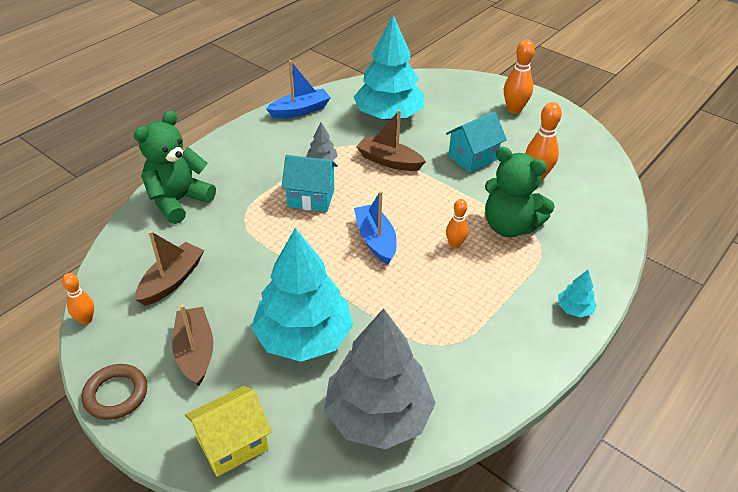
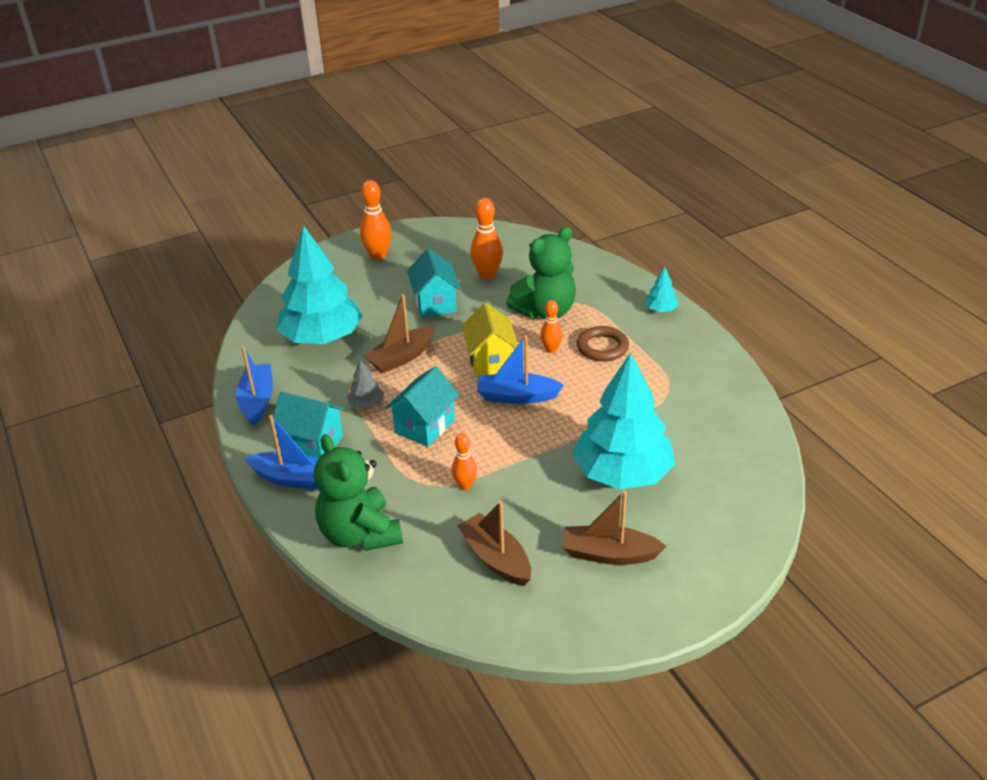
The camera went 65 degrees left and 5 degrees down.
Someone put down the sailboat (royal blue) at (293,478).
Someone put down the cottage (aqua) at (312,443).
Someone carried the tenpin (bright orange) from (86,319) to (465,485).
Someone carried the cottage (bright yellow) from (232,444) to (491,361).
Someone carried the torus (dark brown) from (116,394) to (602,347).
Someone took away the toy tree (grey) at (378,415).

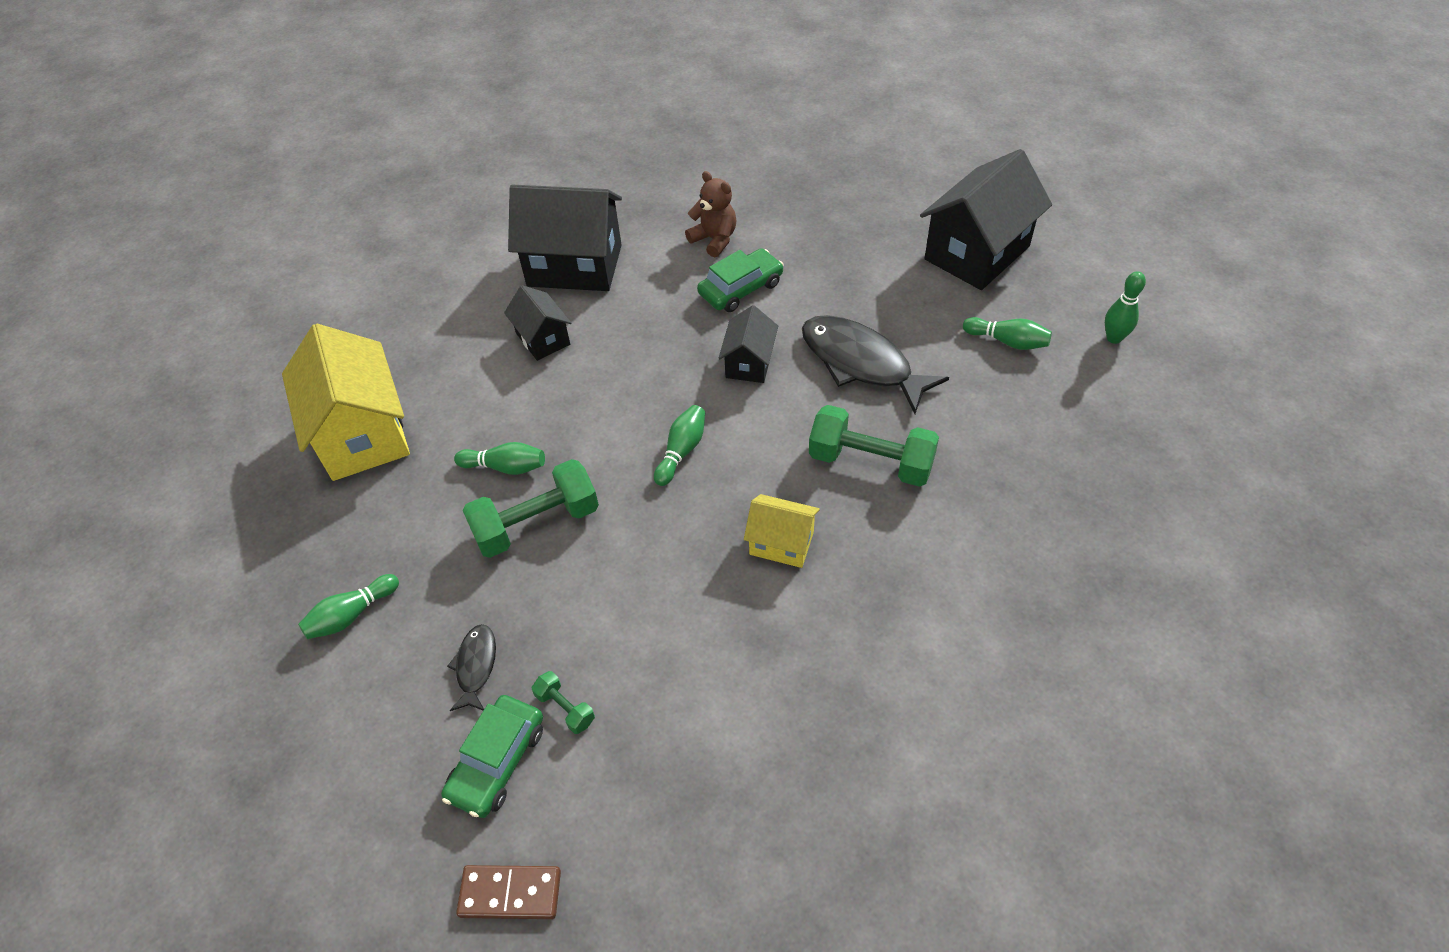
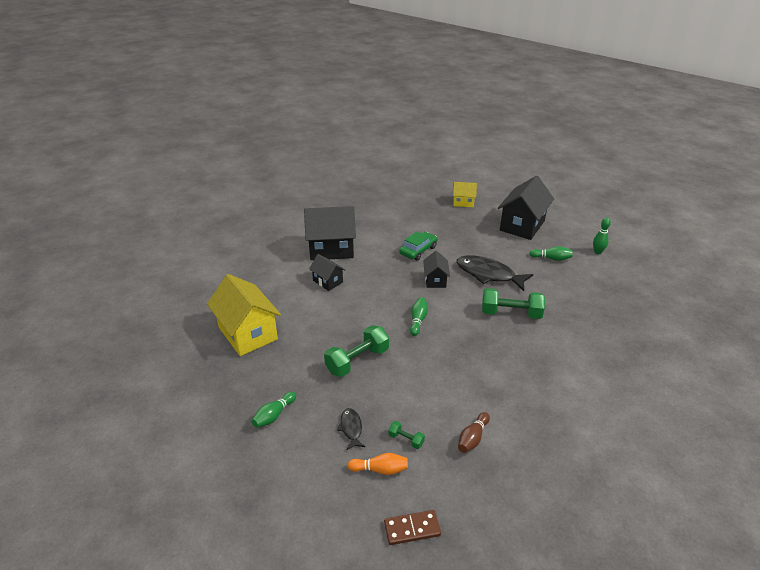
The camera went 15 degrees left and 15 degrees down.
Someone swapped the automobile (green) at (497,761) for the tenpin (bright orange) at (380,469).
Someone carried the cottage (bright yellow) from (781,543) to (463,202).
Someone put down the tenpin (dark brown) at (472,438).
Someone took away the tenpin (green) at (505,467).
Someone took away the teddy (dark brown) at (714,239).

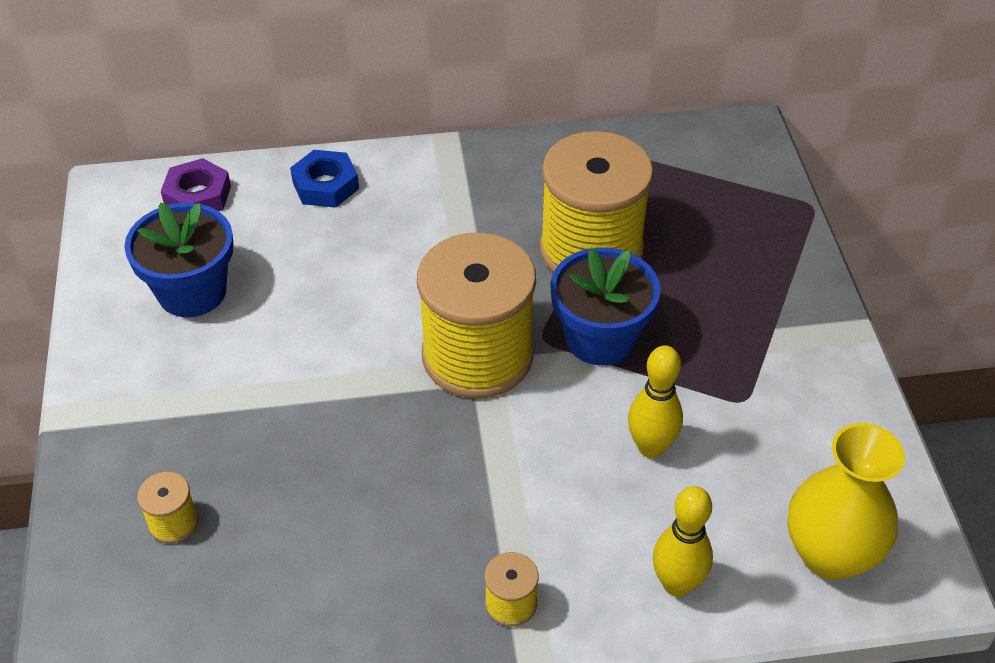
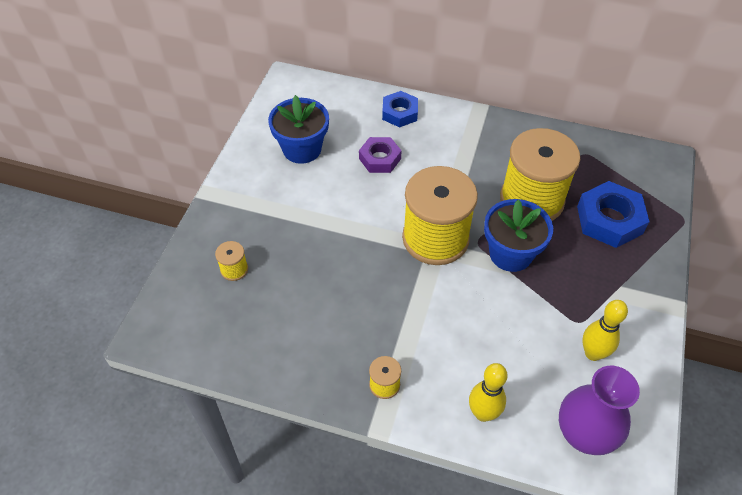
The camera went 25 degrees right and 5 degrees up.
Someone carried the nut (violet) from (198,196) to (380,158).
Someone repainted the tall vase (bright yellow) at (829,554), which became the tall vase (violet) at (584,434).
Someone put down the nut (royal blue) at (609,220).
Someone carried the tenpin (bright yellow) from (651,447) to (593,353).

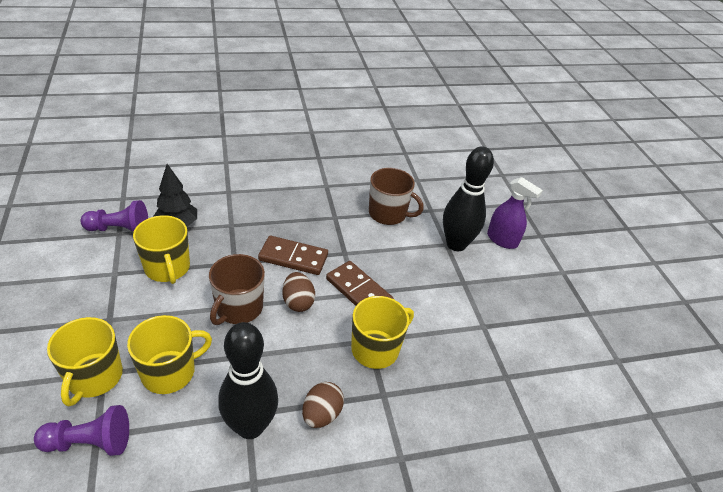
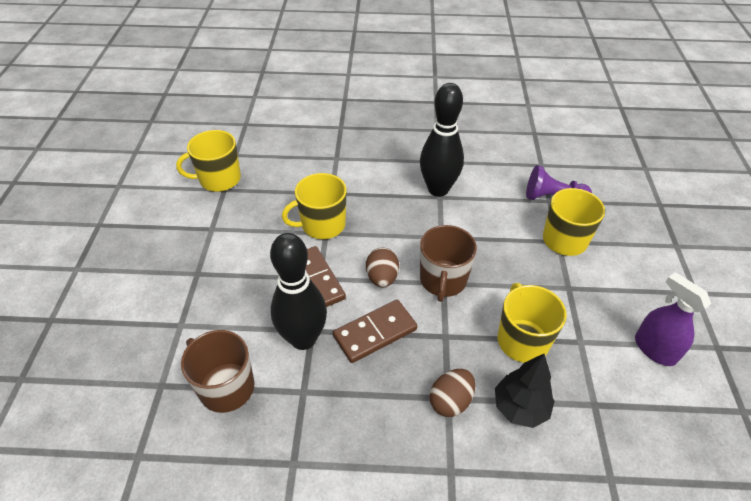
The camera went 160 degrees left and 5 degrees up.
Someone carried the tea mug (bright yellow) from (170,372) to (219,179).
Someone carried the tenpin (black) from (456,244) to (303,339).
Someone rotated the domino piece (dark brown) at (293,257) by 60 degrees counterclockwise.
Someone rotated the tea mug (dark brown) at (238,308) by 150 degrees clockwise.
Someone carried the egg (dark brown) from (321,414) to (450,401).
Someone carried the spray cleaner (violet) from (502,240) to (654,349).
Someone took away the game pawn (violet) at (119,229).

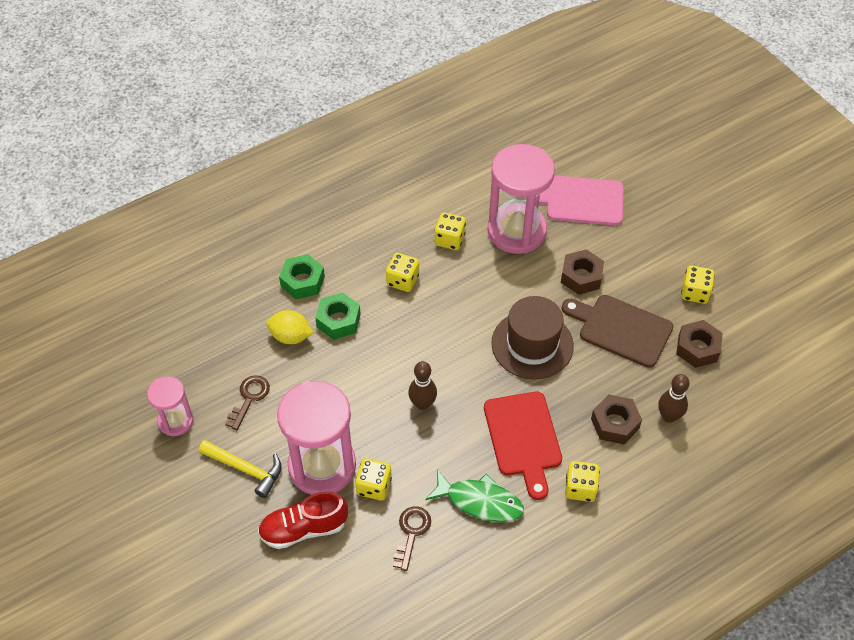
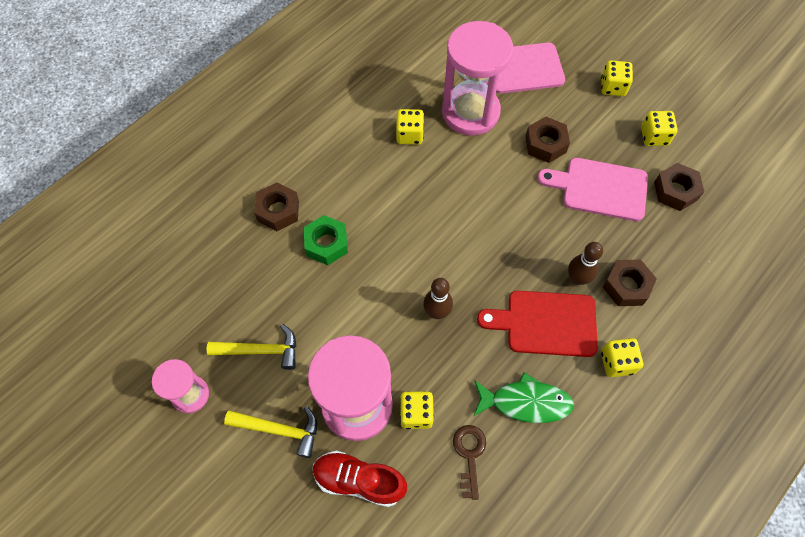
The camera went 15 degrees left and 10 degrees up.
Someone swapped the latchkey (dark brown) at (249,398) for the claw hammer (bright yellow) at (260,350).
Someone repainted the nut (green) at (302,281), which became the nut (dark brown) at (278,211).
Someone rotated the shoe (crimson) at (303,529) by 45 degrees clockwise.
Someone rotated the chopping board (crimson) at (523,438) by 120 degrees clockwise.
Someone repainted the chopping board (dark brown) at (621,329), which became the chopping board (rose-pink) at (600,189).
Someone carried the tenpin (dark brown) from (669,416) to (577,278).
Someone carried the die (bright yellow) from (402,280) to (613,87).
Someone took away the lemon (bright yellow) at (291,336).
Someone took away the top hat (dark brown) at (532,344).

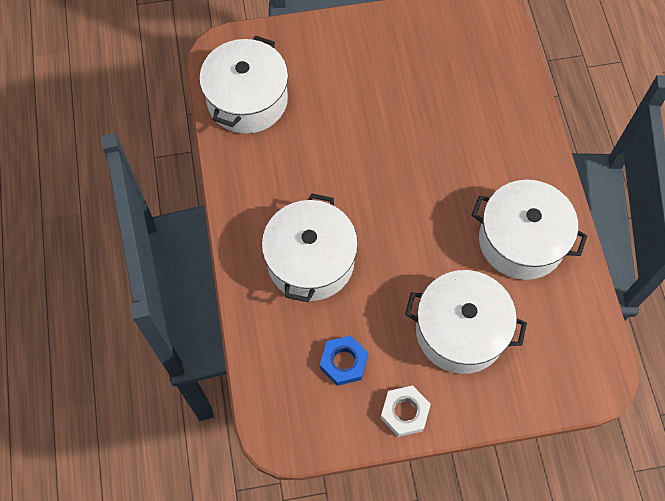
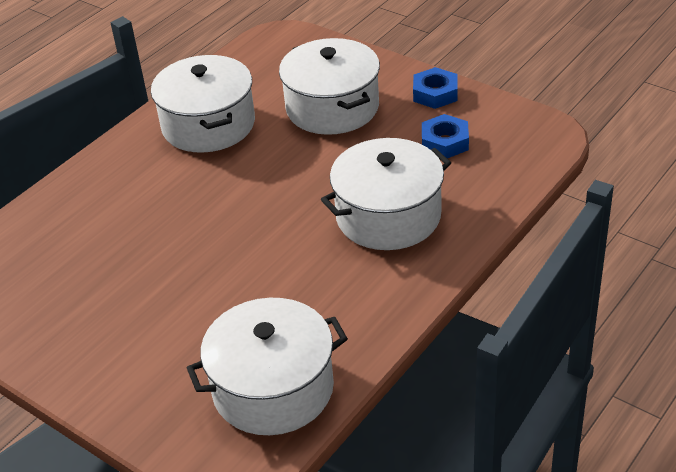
The camera went 130 degrees left and 25 degrees down.
Someone repainted the nut (pure white) at (404,412), which became the nut (royal blue) at (435,93).

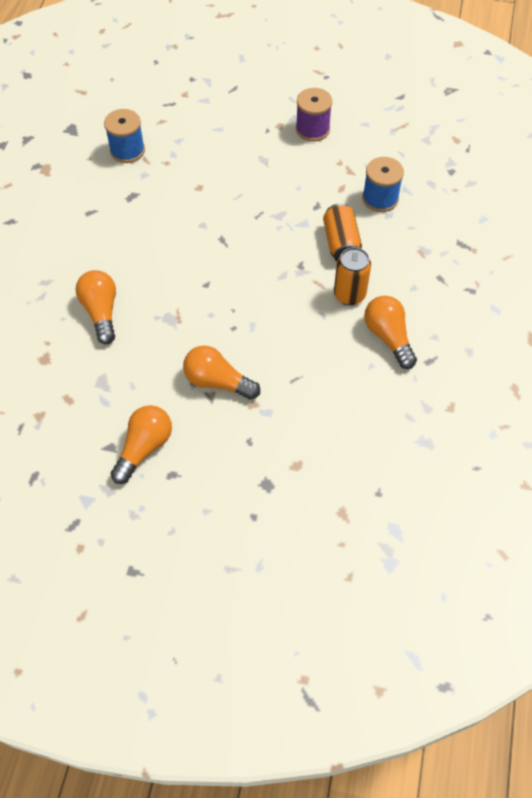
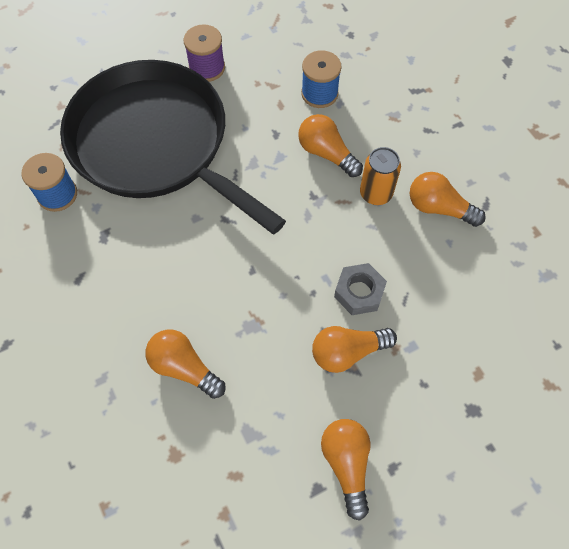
The camera went 40 degrees left and 5 degrees up.
Someone put down the pan (black) at (155,144).
Someone swapped the can (bright orange) at (341,243) for the bulb (bright orange) at (326,153).
Someone put down the nut (grey) at (359,292).

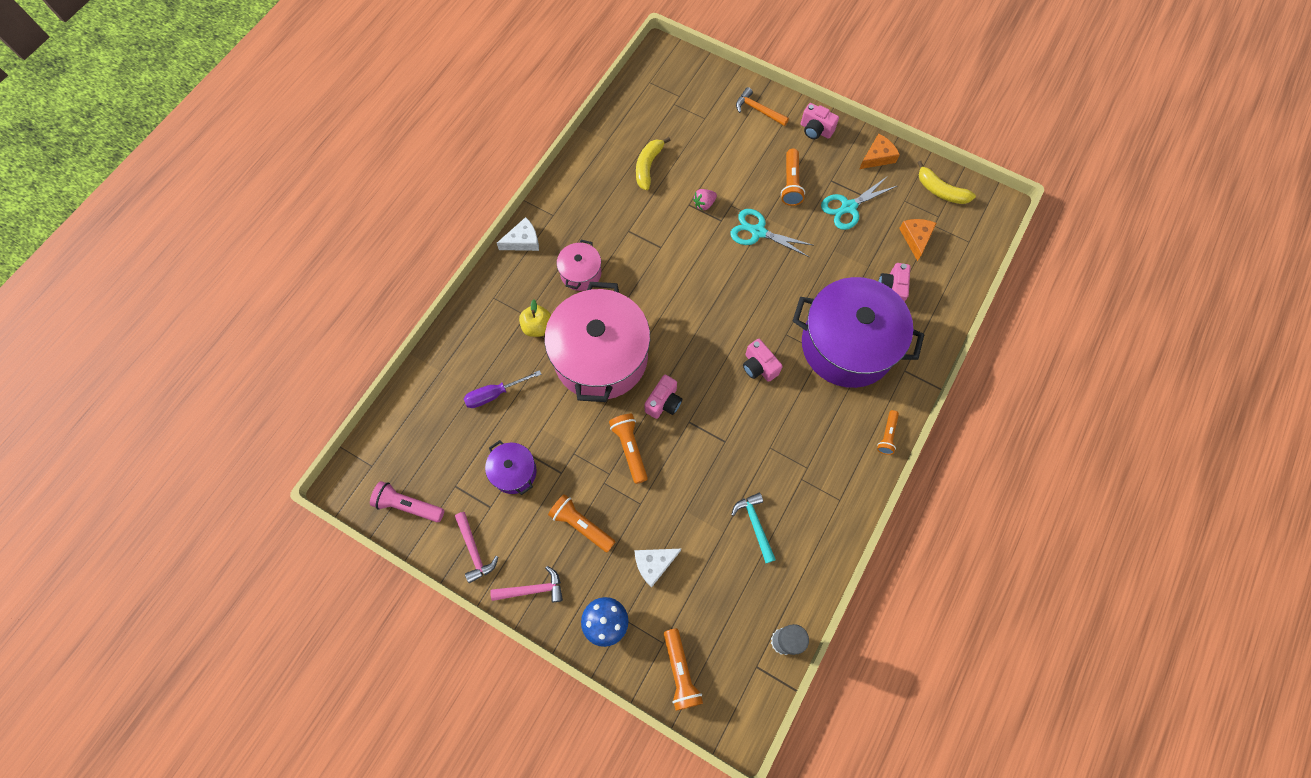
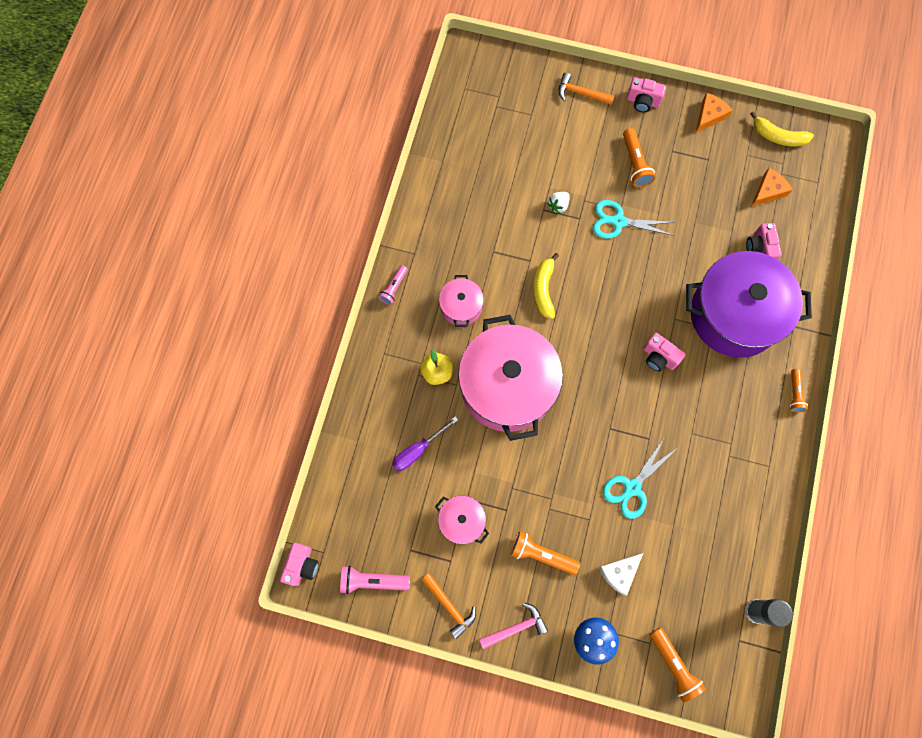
The camera went 15 degrees left and 5 degrees up.
Someone carried the photo camera (rose-pink) from (664,402) to (302,566).
Someone swapped the cheese (pure white) at (523,241) for the flashlight (rose-pink) at (394,288).
Someone repainted the claw hammer (rose-pink) at (474,550), which became the claw hammer (bright orange) at (449,606).
Someone repainted the stockpot (violet) at (514,472), which became the stockpot (rose-pink) at (462,521).
Someone carried the banana fruit (bright yellow) from (648,166) to (543,289).
Someone repainted the toy strawberry (rose-pink) at (704,204), which became the toy strawberry (pure white) at (558,205).
Someone carried the pair of scissors (aqua) from (848,207) to (632,487).
Someone rotated the cheese (bright orange) at (916,238) by 60 degrees clockwise.
Someone took away the flashlight (bright orange) at (630,449).
Someone took away the claw hammer (aqua) at (755,524).

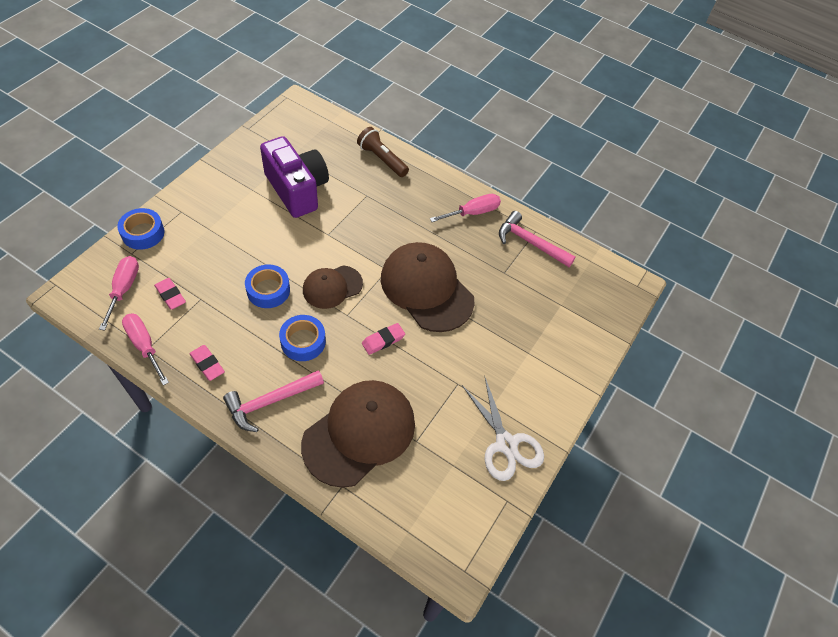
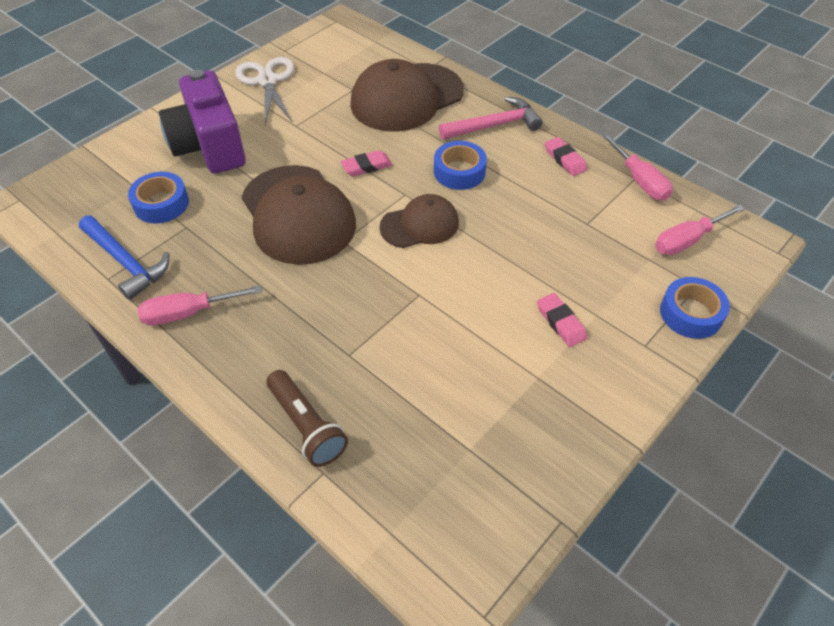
The camera went 165 degrees left and 5 degrees down.
Someone repainted the claw hammer (rose-pink) at (530,242), which became the claw hammer (royal blue) at (126,262).
Someone carried the sticky tape (royal blue) from (268,290) to (161,204).
Someone carried the photo camera (violet) from (297,189) to (209,146).
Someone carried the eraser (rose-pink) from (170,295) to (560,322).
Someone rotated the hand screwdriver (rose-pink) at (124,289) by 45 degrees clockwise.

